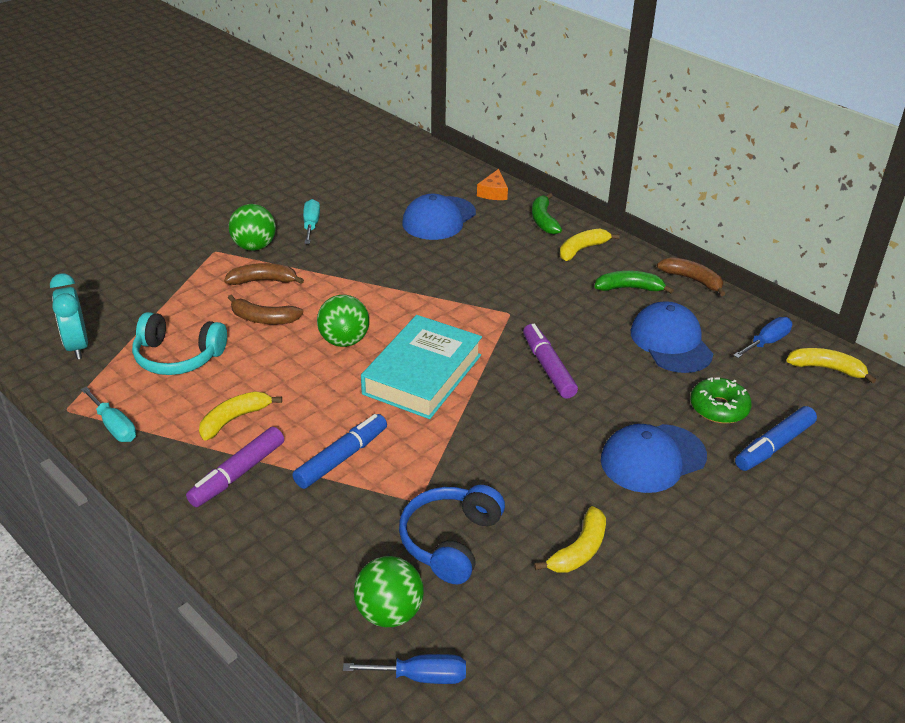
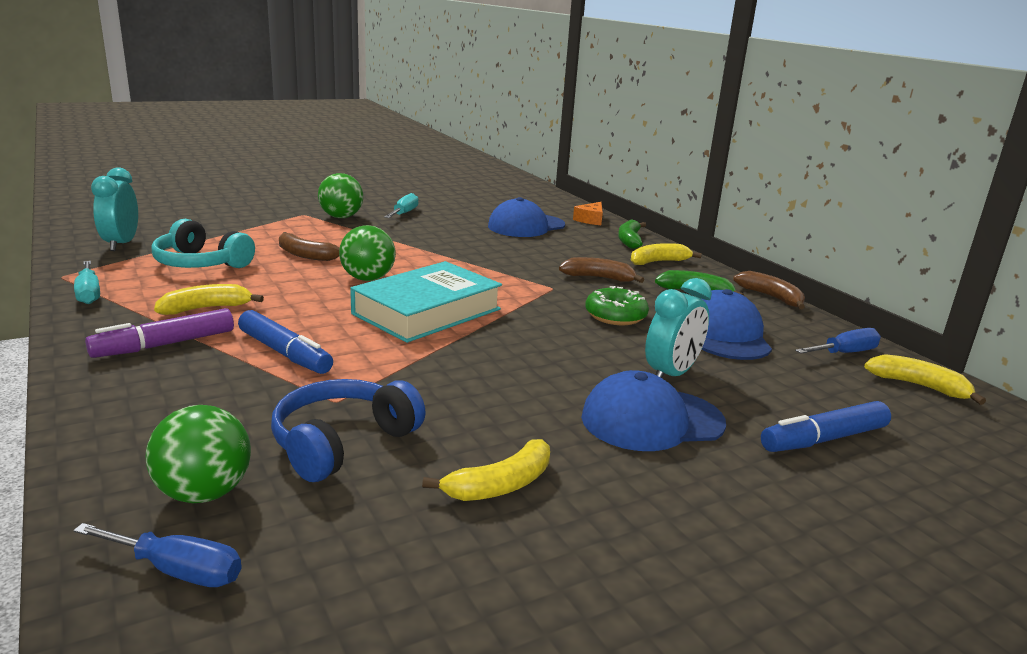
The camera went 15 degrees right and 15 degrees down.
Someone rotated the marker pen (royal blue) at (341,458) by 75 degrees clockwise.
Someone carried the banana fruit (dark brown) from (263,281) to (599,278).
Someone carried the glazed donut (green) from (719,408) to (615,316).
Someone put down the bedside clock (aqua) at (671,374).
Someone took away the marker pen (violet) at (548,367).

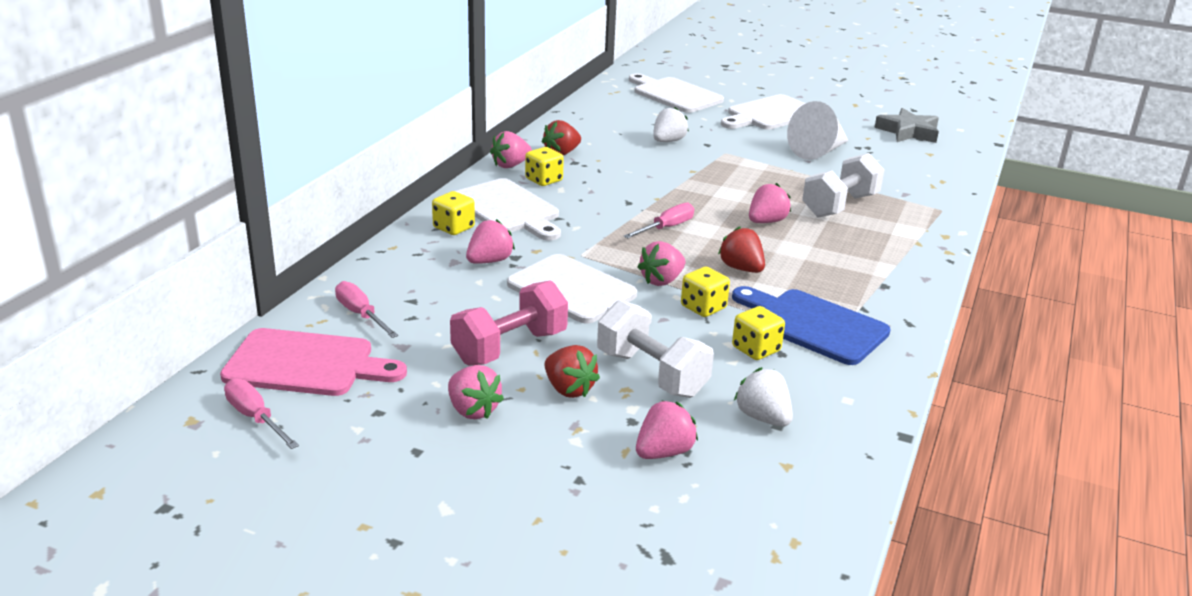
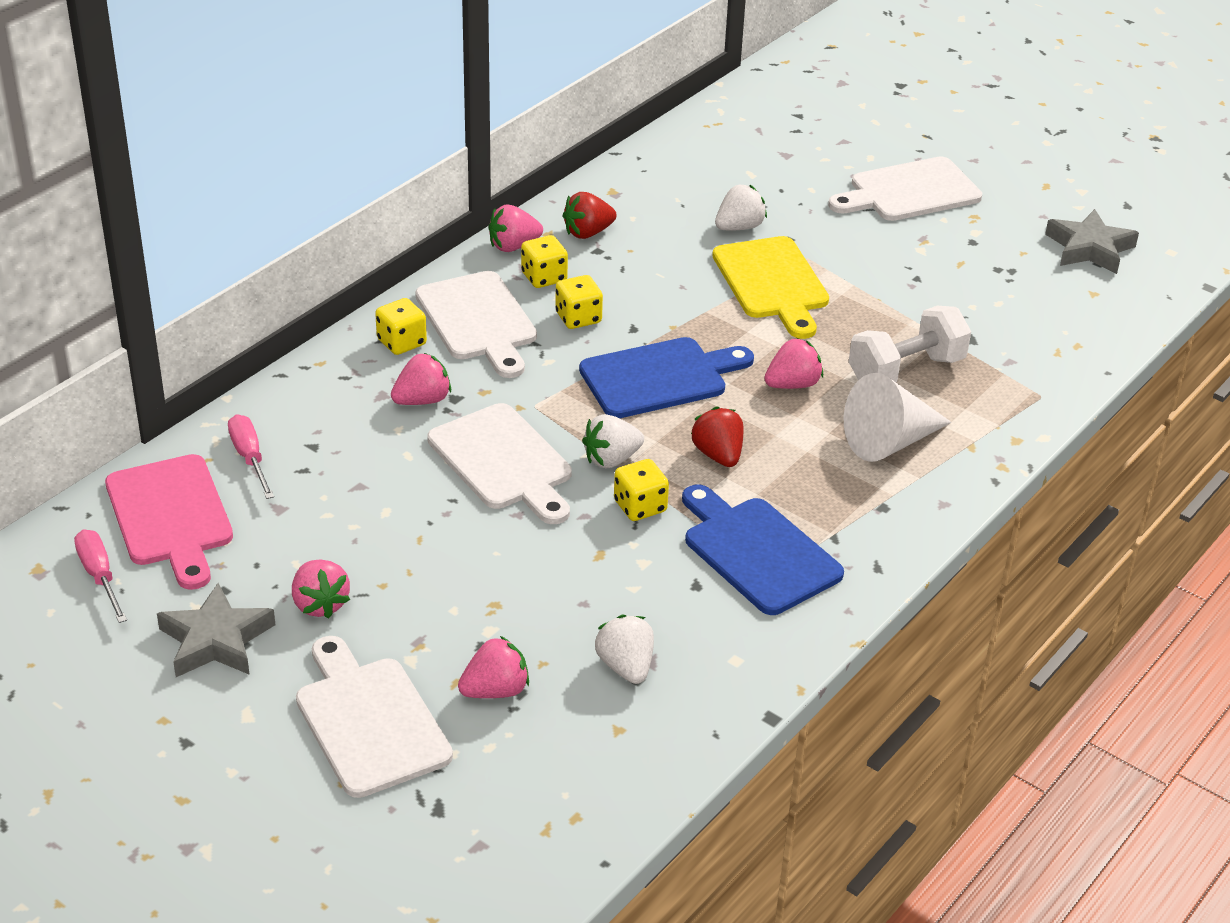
The camera went 15 degrees right and 10 degrees up.
Someone rotated the chopping board (rose-pink) at (306,364) by 45 degrees clockwise.
Someone put down the star (grey) at (216,640).
Someone carried the chopping board (pure white) from (674,95) to (369,721).
Someone carried the die (bright yellow) from (756,349) to (578,318).
Someone swapped the hand screwdriver (rose-pink) at (666,228) for the chopping board (royal blue) at (659,377).
Someone repainted the toy strawberry (rose-pink) at (661,280), which became the toy strawberry (pure white) at (611,459).
Someone put down the chopping board (bright yellow) at (772,283).
Someone carried the solid cone (pure white) from (818,151) to (890,441).
Someone took away the dumbbell (rose-pink) at (510,348).
Someone took away the toy strawberry (crimson) at (569,389).
Someone took away the dumbbell (pure white) at (651,374).

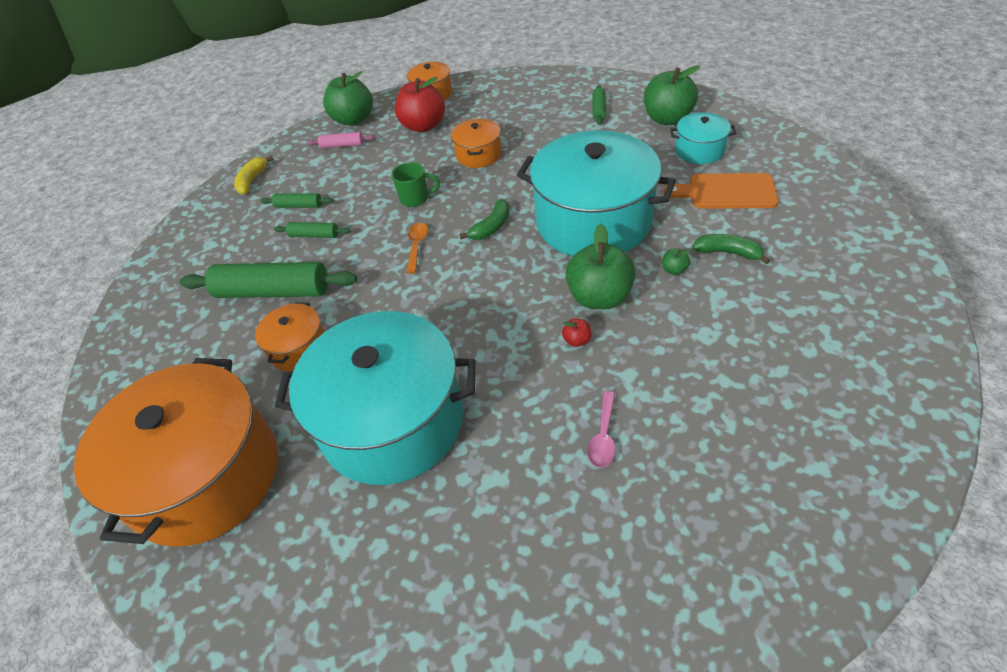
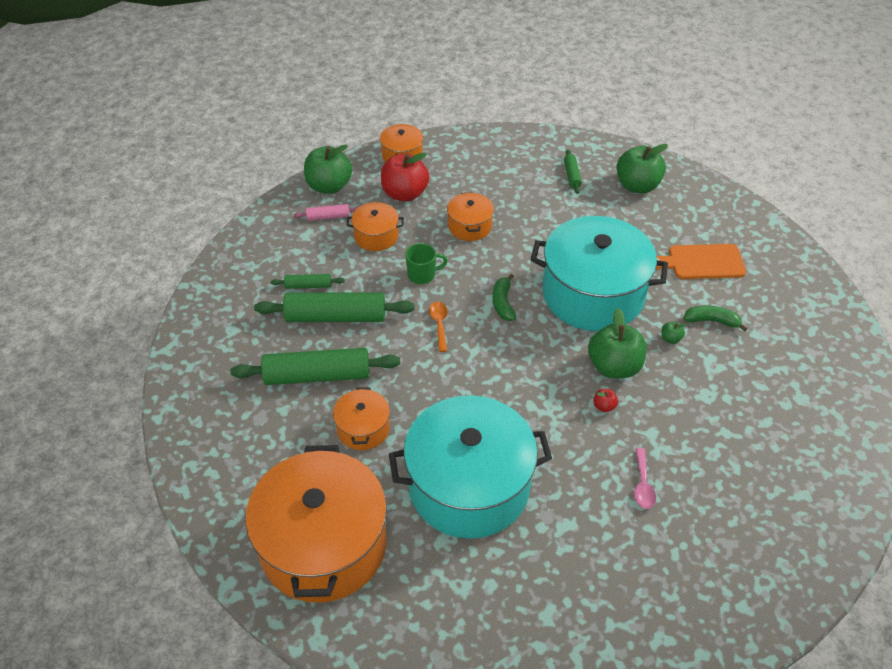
The camera went 15 degrees left and 0 degrees up.
Someone scaled the rolling pin (green) at (314,235) by 2.10.
Someone put down the stockpot (bright orange) at (376,236).
Someone rotated the banana fruit (green) at (491,227) by 150 degrees clockwise.
Someone took away the banana fruit (bright yellow) at (252,180).
Someone took away the stockpot (aqua) at (699,150).

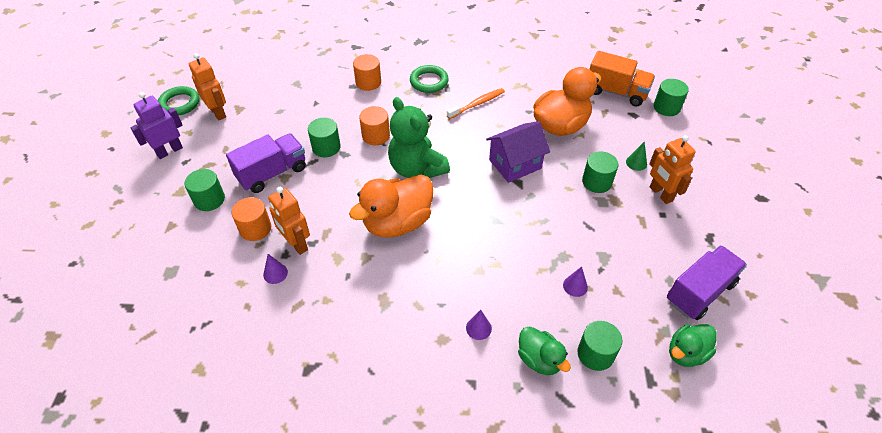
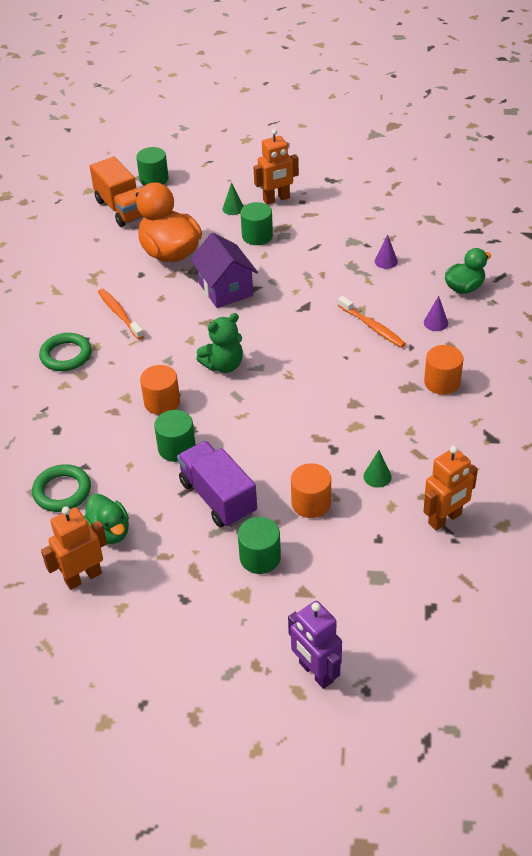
The camera went 85 degrees left and 5 degrees down.
Someone carried the torus (green) from (179,104) to (62,491).
Someone carried the rubber duck (green) from (686,353) to (109,532).
Someone rotated the truck (bright orange) at (616,92) by 120 degrees clockwise.
Someone scaled the teddy (green) at (417,168) by 0.66.
Someone carried the robot figure (violet) from (169,151) to (315,672).
Someone put down the dental brush (bright orange) at (372,327).
Someone repainted the solid cone (violet) at (275,273), which became the solid cone (green) at (377,476).
Someone carried the robot figure (bright orange) from (296,244) to (445,519).
Someone carried the cylinder (bright orange) from (368,82) to (442,382).
Someone took away the rubber duck (bright orange) at (397,223).
Someone took away the cylinder (green) at (595,354).
Someone took away the truck (violet) at (699,292).

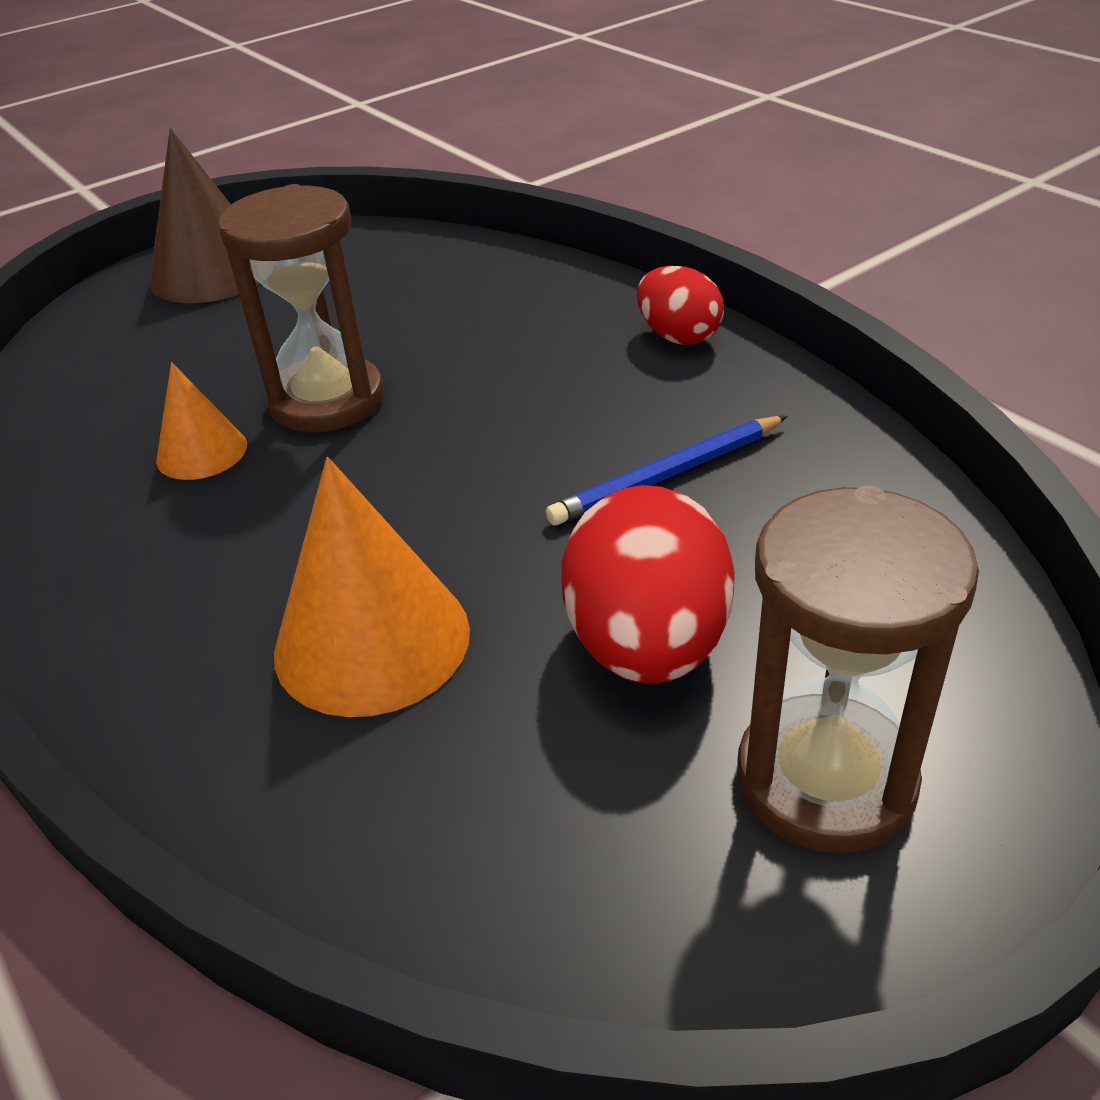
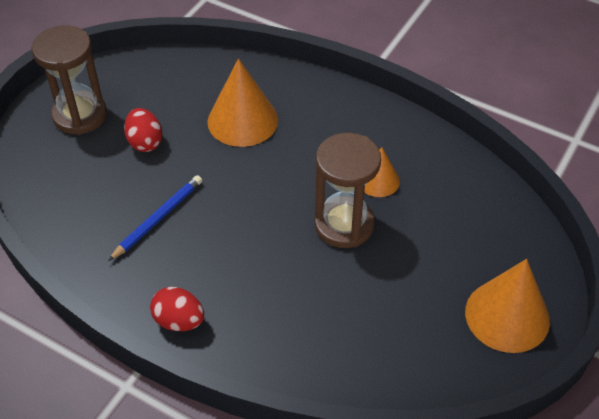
The camera went 155 degrees right and 10 degrees up.
Someone scaled the egg (crimson) at (647,645) by 0.61.
Someone repainted the solid cone (dark brown) at (212,272), which became the solid cone (bright orange) at (507,316).

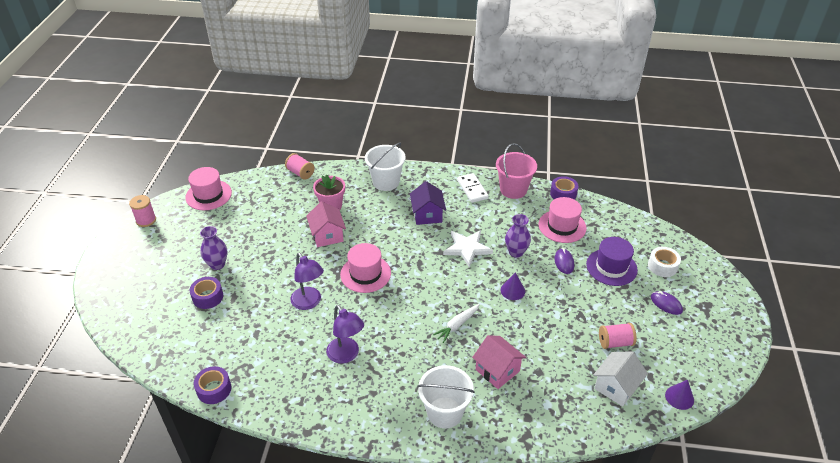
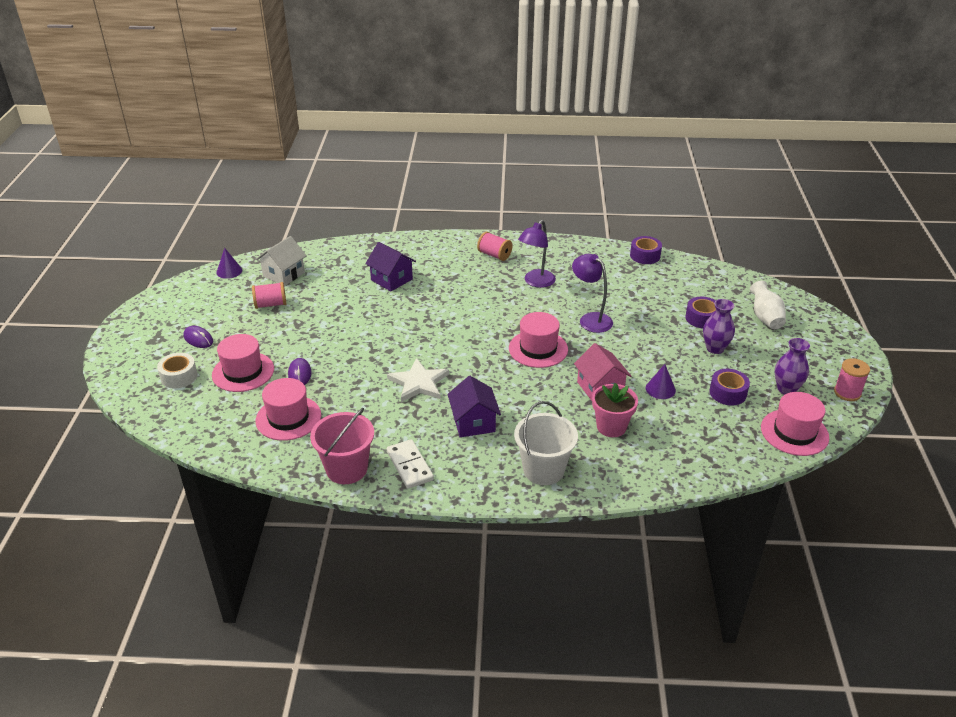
The camera went 175 degrees right and 5 degrees down.
Someone repainted the top hat (violet) at (611,267), which became the top hat (rose-pink) at (243,372).
Someone repainted the cottage (rose-pink) at (497,370), which became the cottage (violet) at (391,279).
Someone carried the bobbin (rose-pink) from (300,173) to (494,255).
Someone rotated the desk lamp (violet) at (346,355) by 105 degrees counterclockwise.
Someone carried the solid cone (violet) from (512,290) to (660,389).
Someone carried the sticky tape (violet) from (563,194) to (728,393).
Someone put down the tall vase (pure white) at (765,318).
Someone carried the tall vase (violet) from (516,252) to (786,389).
Someone took away the bucket (pure white) at (444,412).
Someone took away the toy carrot (pure white) at (457,325).

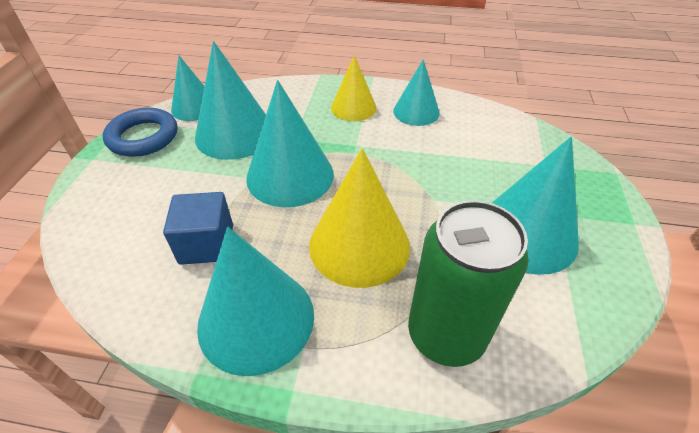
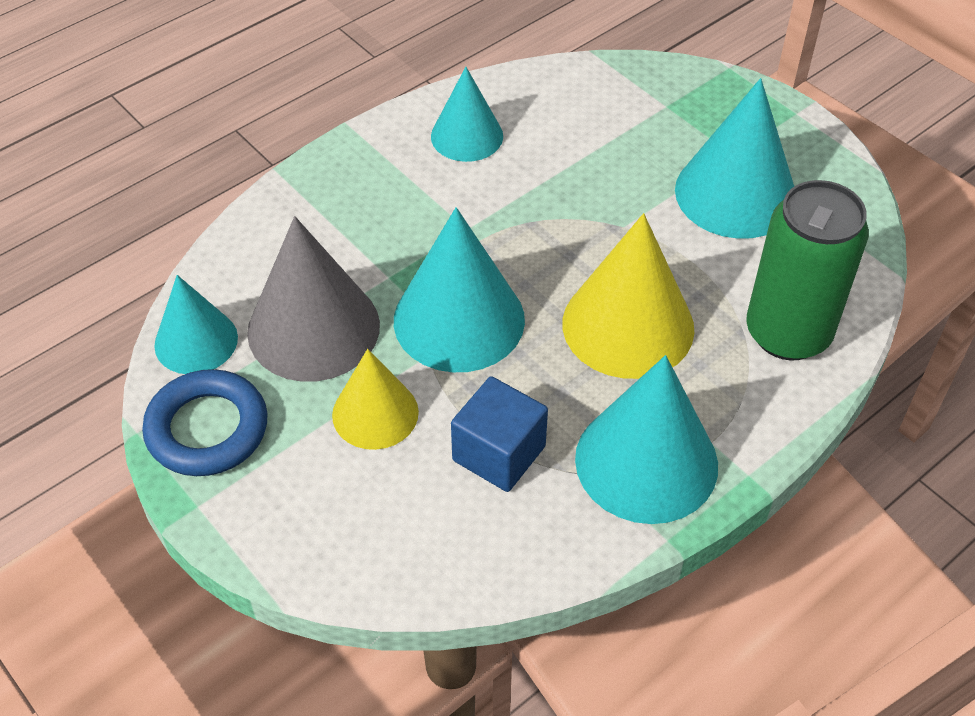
The camera went 50 degrees left and 5 degrees up.
Someone repainted the solid cone (aqua) at (235,134), which became the solid cone (grey) at (313,328).
Someone carried the solid cone (bright yellow) from (353,107) to (375,413).

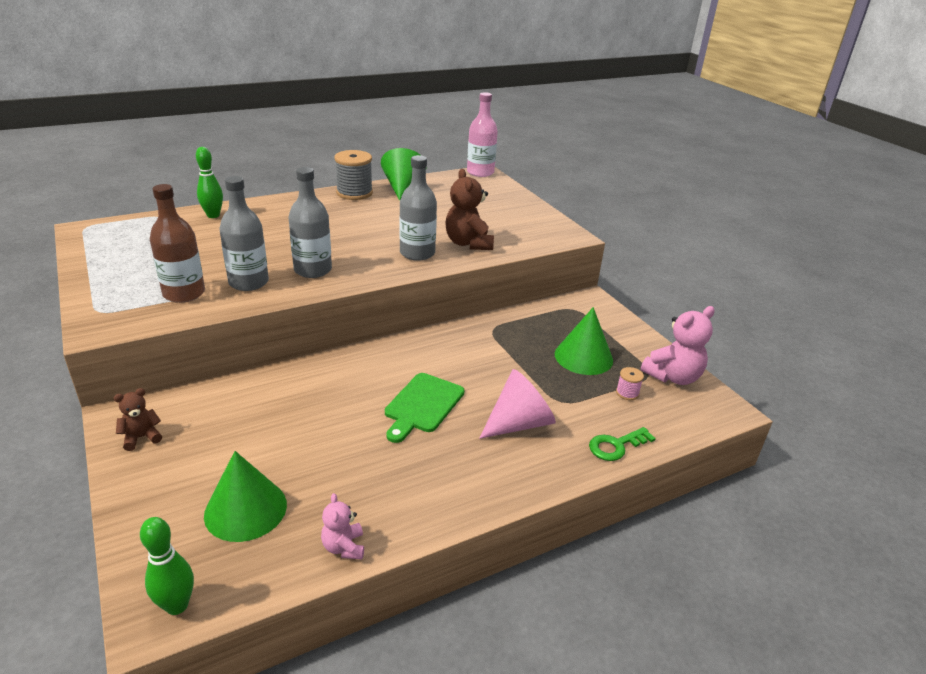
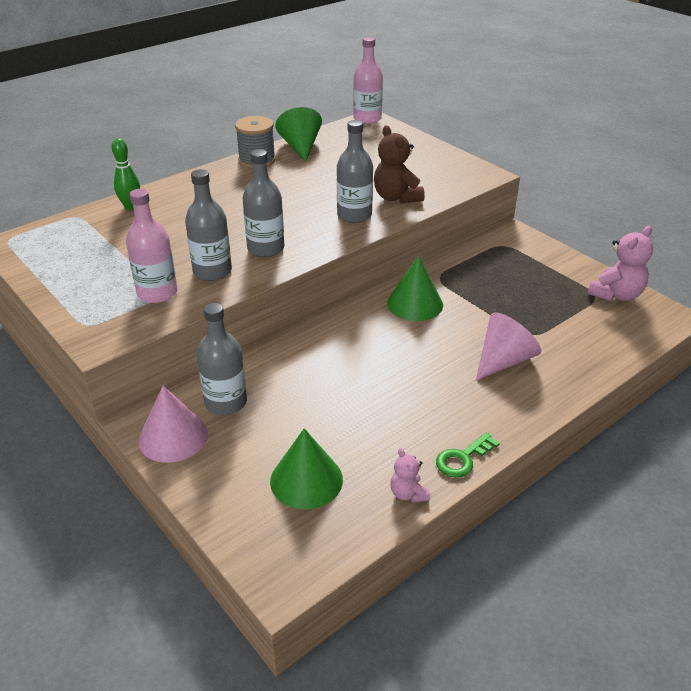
The camera went 10 degrees left and 5 degrees up.
Someone repainted the flask (dark brown) at (184,293), which became the flask (rose-pink) at (157,293).
Someone swapped the teddy (dark brown) at (141,437) for the solid cone (rose-pink) at (173,436).
Someone put down the flask (grey) at (226,402).
Someone carried the solid cone (green) from (583,357) to (415,304).
Someone carried the latchkey (green) from (616,446) to (463,459).
Someone took away the tenpin (green) at (177,605).
Someone took away the chopping board (green) at (423,405).
Someone took away the bobbin (rose-pink) at (627,393).

